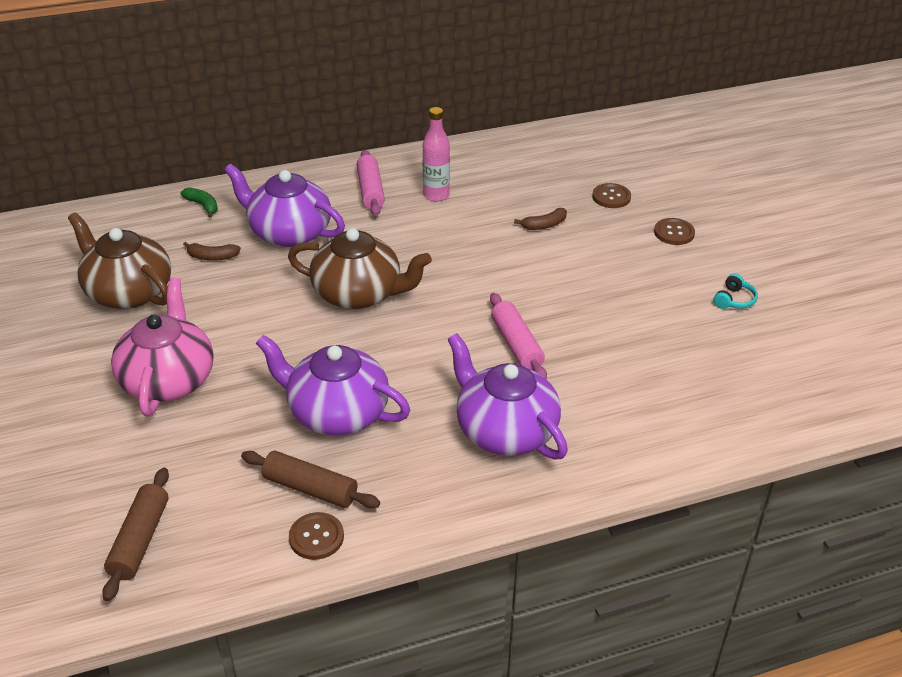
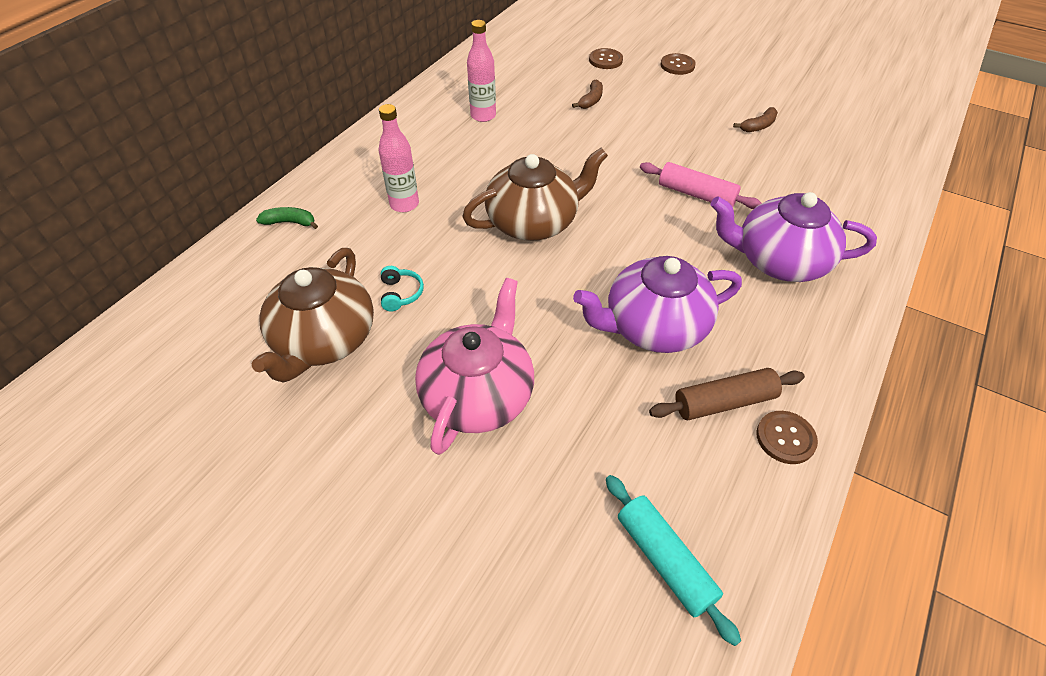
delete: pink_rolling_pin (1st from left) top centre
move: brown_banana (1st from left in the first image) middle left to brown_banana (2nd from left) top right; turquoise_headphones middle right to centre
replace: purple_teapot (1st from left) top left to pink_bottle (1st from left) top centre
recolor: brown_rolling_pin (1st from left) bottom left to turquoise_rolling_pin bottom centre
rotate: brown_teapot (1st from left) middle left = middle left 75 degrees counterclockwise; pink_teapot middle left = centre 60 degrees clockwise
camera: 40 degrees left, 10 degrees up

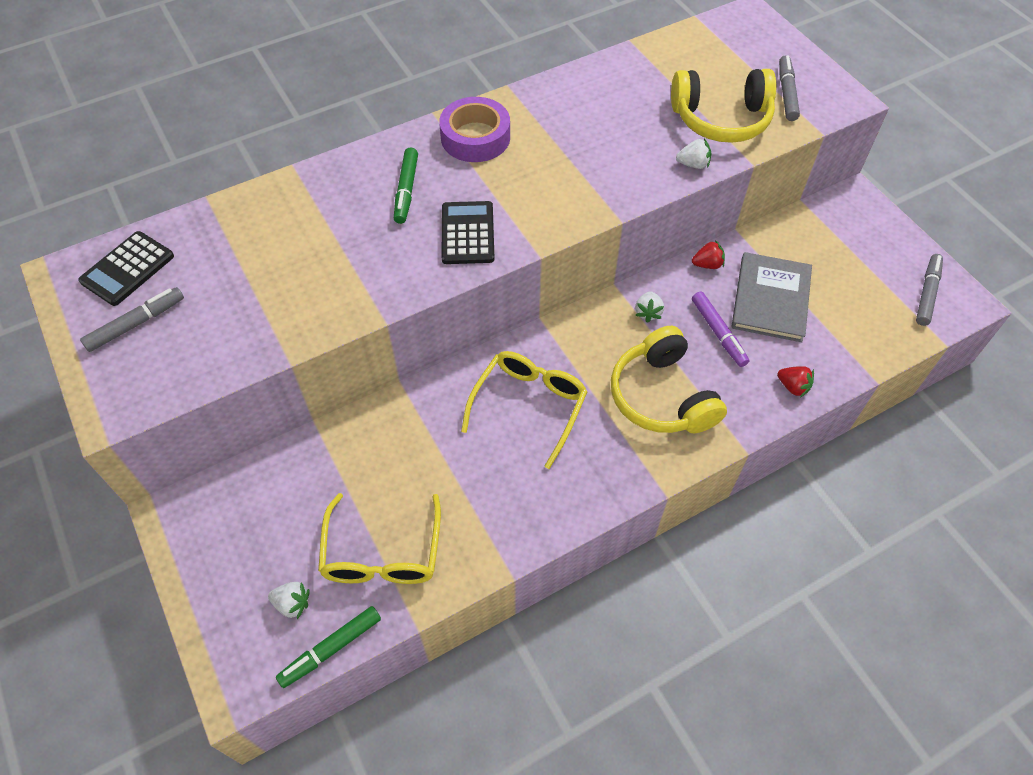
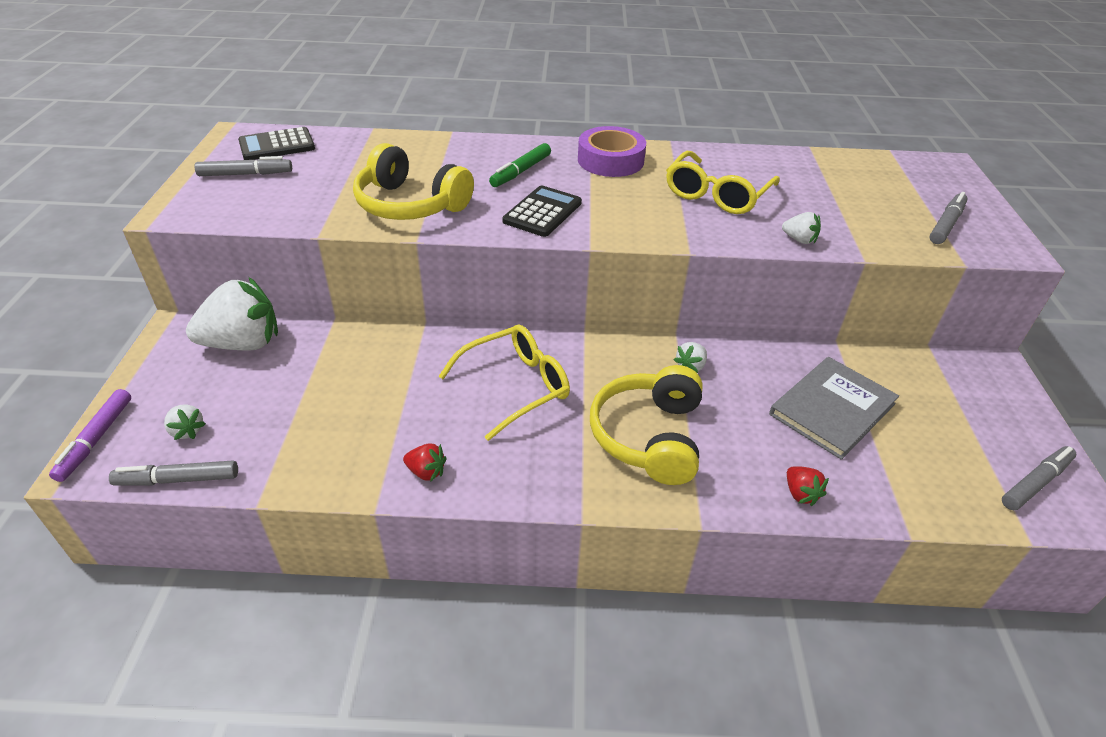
insert: white_strawberry (2nd from left) middle left
move: yellow_glasses (1st from left in the first image) bottom centre to yellow_glasses (2nd from left) top centre; yellow_headphones (2nd from left in the first image) top right to yellow_headphones (1st from left) top centre; red_strawberry (1st from left) top right to centre; purple_marker middle right to middle left
recolor: green_marker (1st from left) bottom left to grey_marker (1st from left) middle left
camera: 30 degrees right, 15 degrees down

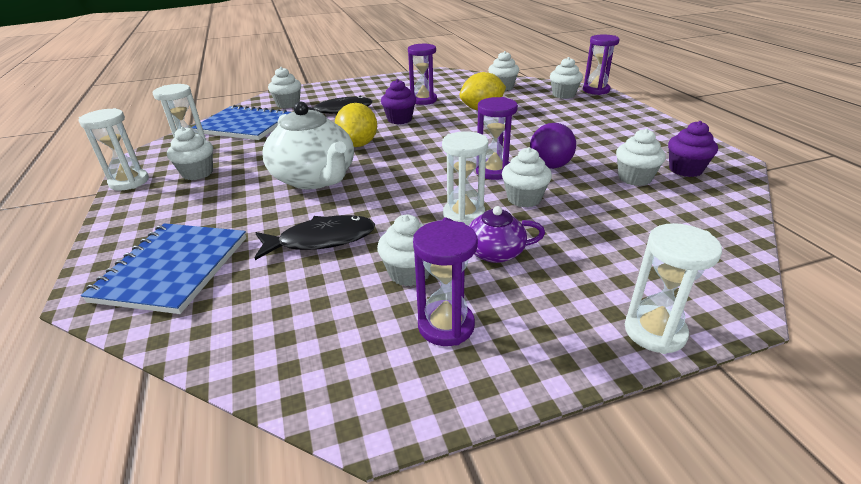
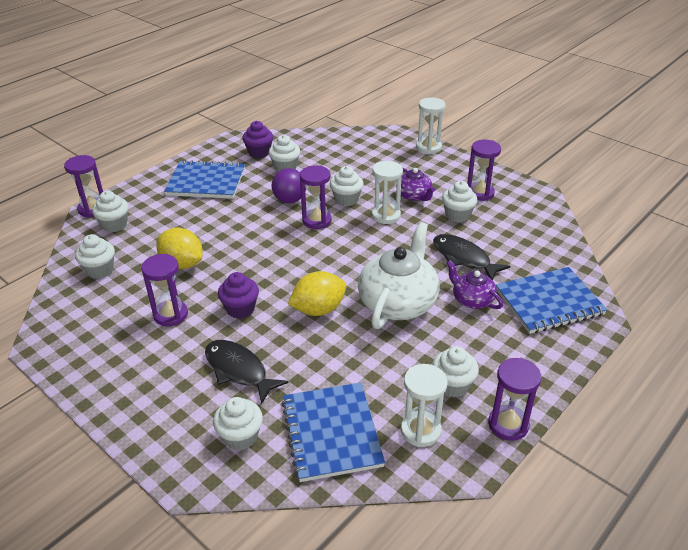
insert: blue_notebook (1st from left) top left; purple_teapot (2nd from left) middle right
recolor: white_hourglass (1st from left) top left to purple_hourglass (5th from left) bottom right
camera: 120 degrees left, 5 degrees up

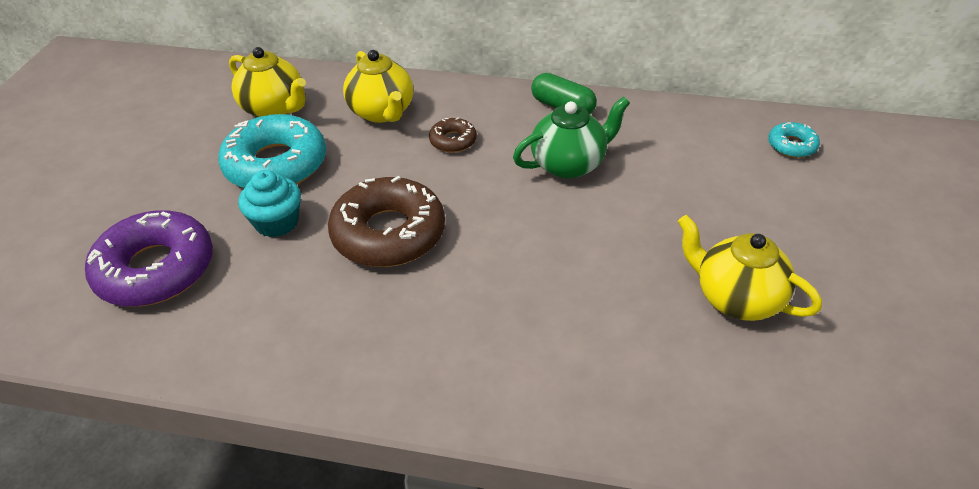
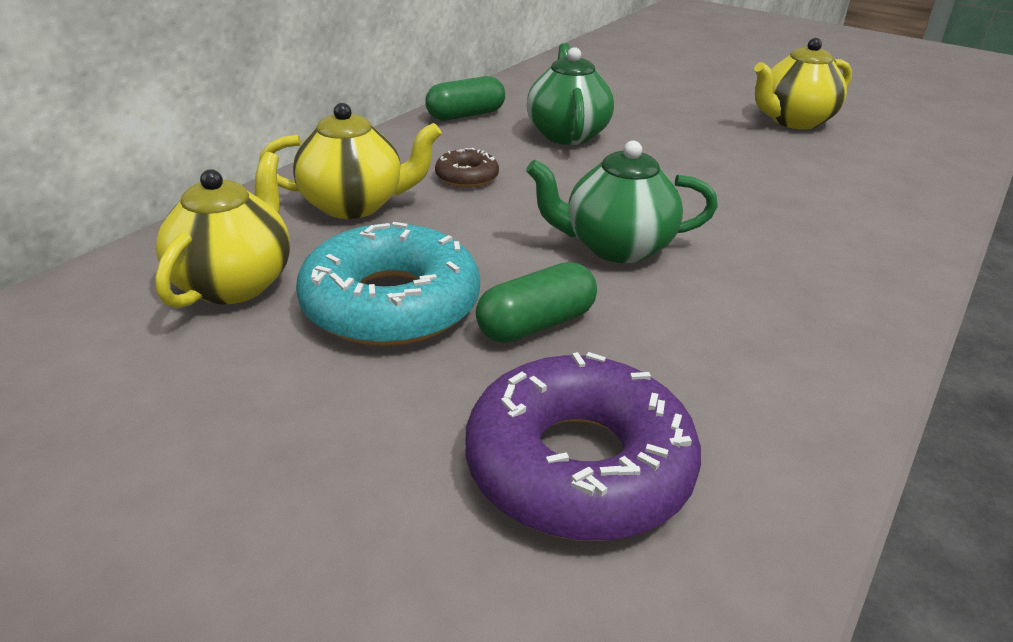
delete: turquoise_donut (2nd from left) top right
replace: turquoise_cupcake middle left to green_capsule (2nd from left) centre; brown_donut (1st from left) centre to green_teapot (2nd from left) top centre
rotate: yellow_teapot (1st from left) top left = middle left 45 degrees counterclockwise
camera: 70 degrees left, 10 degrees down

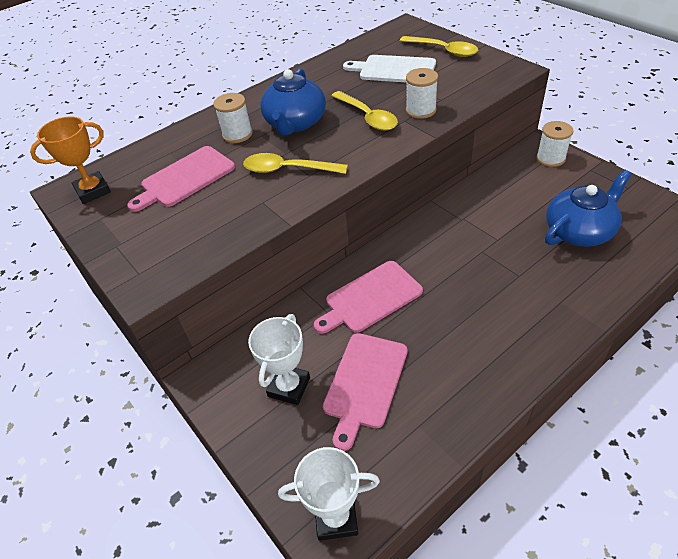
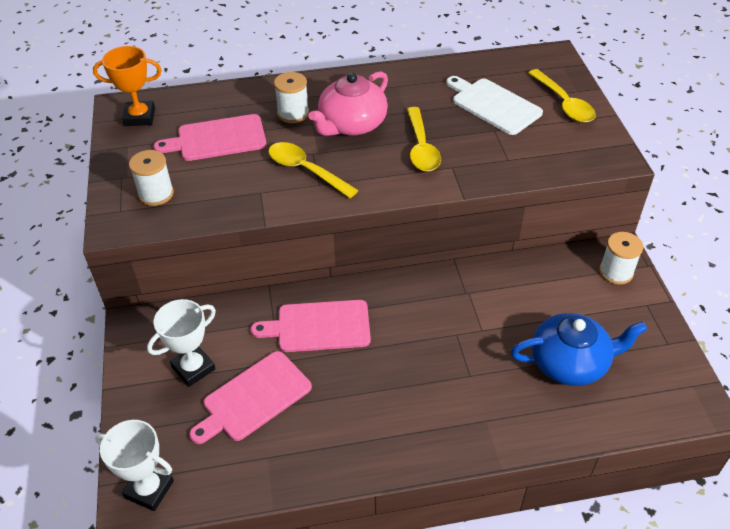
move: white_spool (2nd from left in the first image) top centre to white_spool (1st from left) middle left
recolor: blue_teapot (1st from left) top centre to pink_teapot top centre
camera: 25 degrees right, 0 degrees up

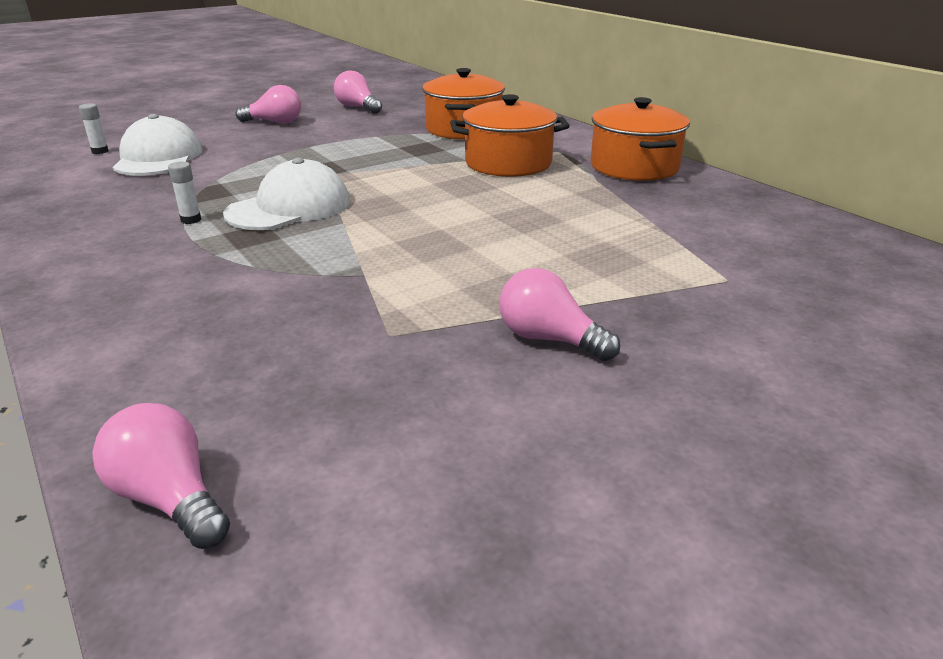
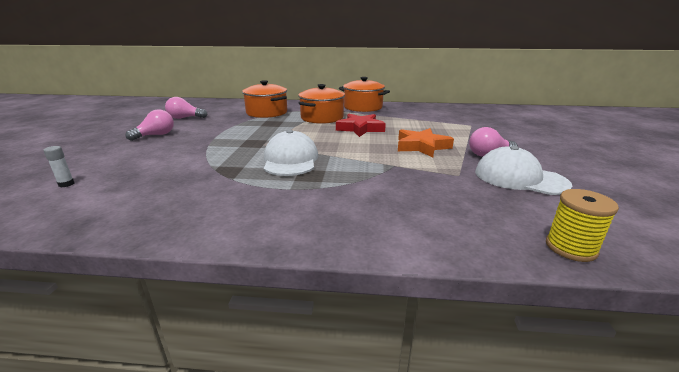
delete: white_glue_stick (2nd from left) top left
insert: red_star centre; orange_star centre
move: white_cap (1st from left in the first image) top left to white_cap (2nd from left) middle right
replace: pink_light_bulb (1st from left) bottom left to yellow_spool middle right
camera: 50 degrees left, 5 degrees down

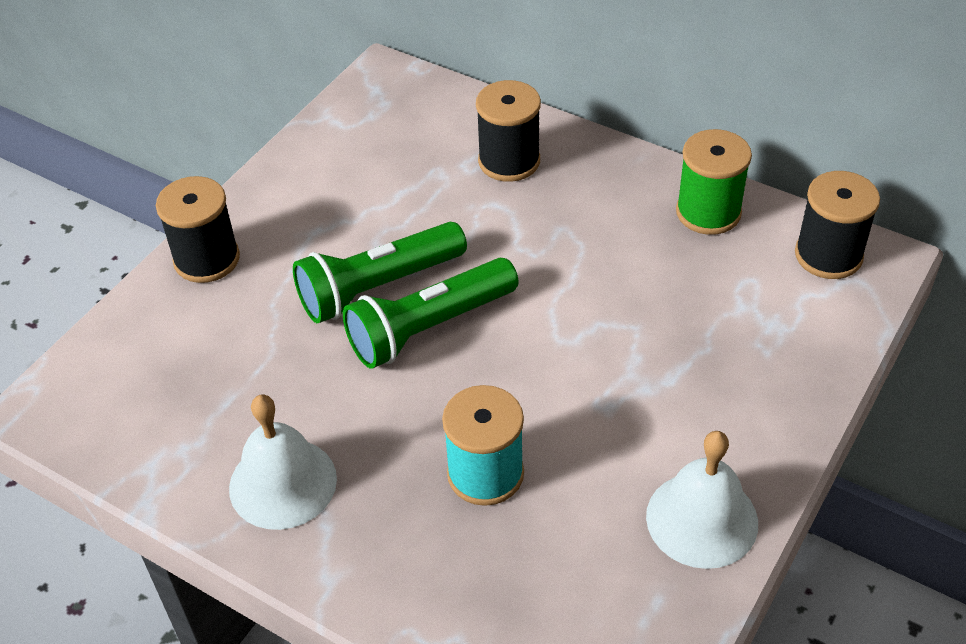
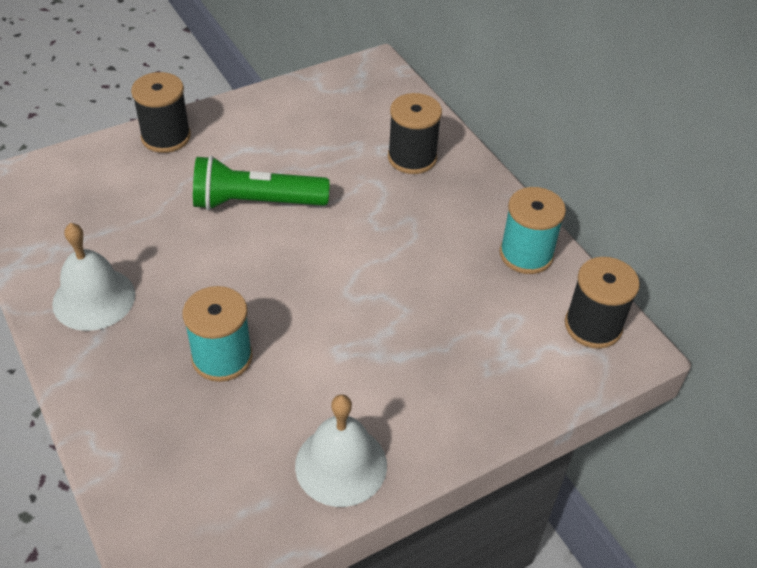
delete: green_flashlight (2nd from left) centre
recolor: green_spool top right to turquoise_spool (2nd from left) middle right
camera: 25 degrees right, 0 degrees up

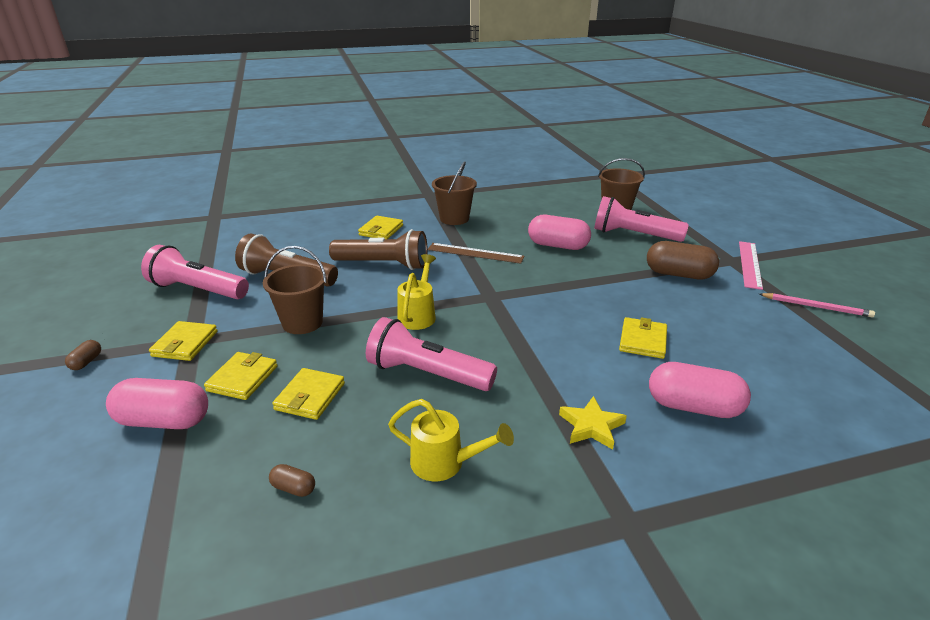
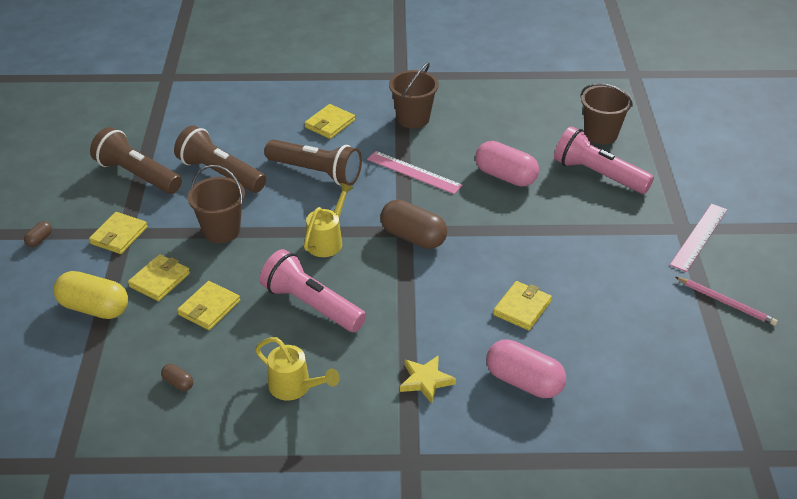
move: brown_capsule (3rd from left) middle right to centre
recolor: pink_capsule (1st from left) middle left to yellow_capsule middle left; pink_flashlight (1st from left) middle left to brown_flashlight (1st from left) top left; brown_ruler centre to pink_ruler (1st from left) centre
camera: 15 degrees right, 10 degrees up

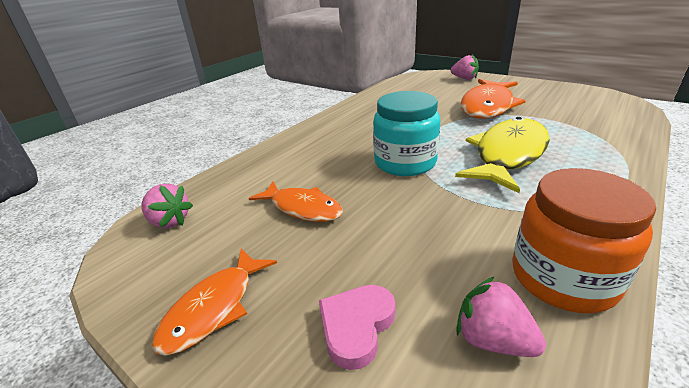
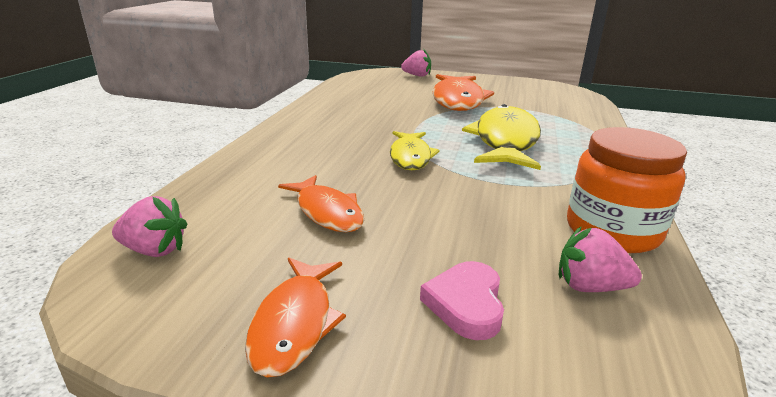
replace: turquoise_jar centre to yellow_fish (1st from left) centre
rotate: orange_fish (2nd from left) centre = centre 45 degrees clockwise
camera: 25 degrees left, 5 degrees down

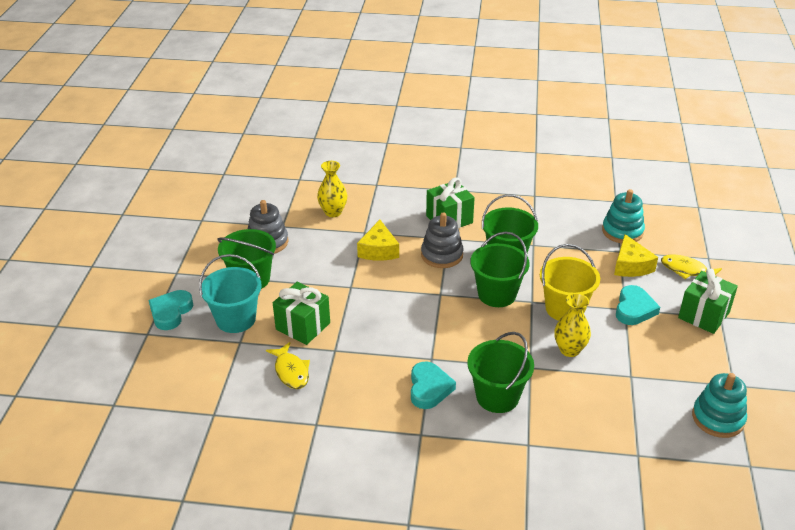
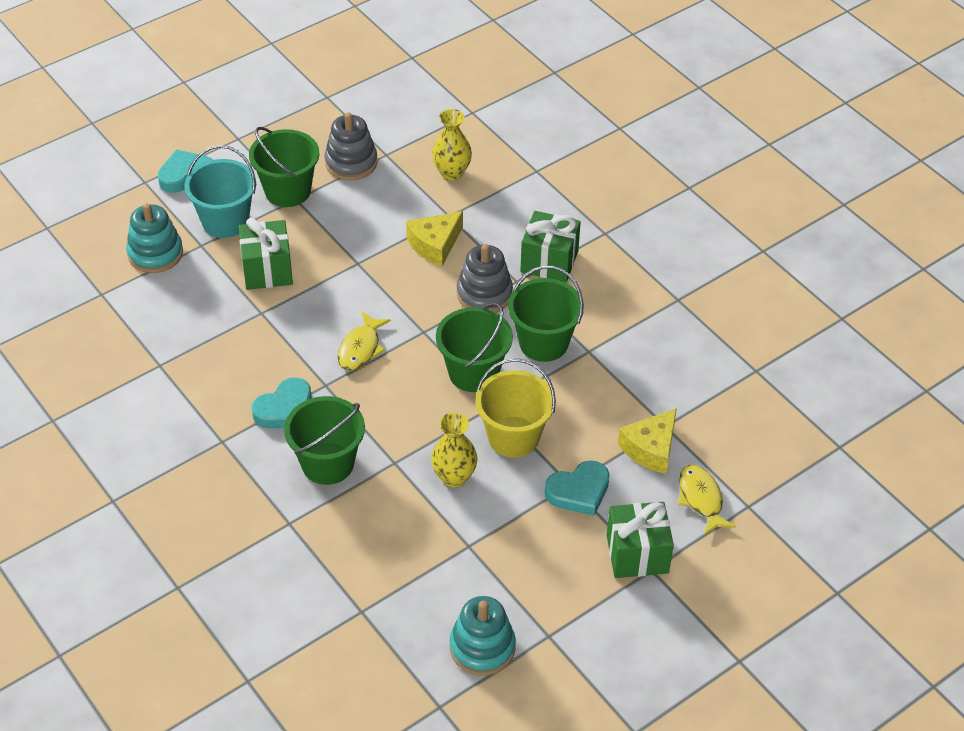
move: yellow_fish (1st from left) bottom centre to centre; turquoise_stacking_toy (1st from left) middle right to top left
camera: 45 degrees right, 10 degrees up

